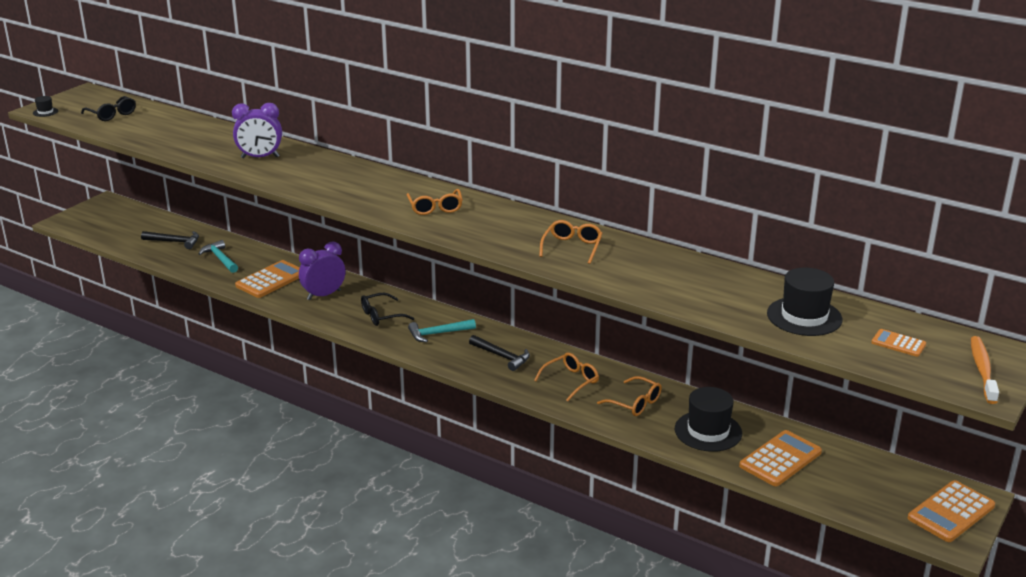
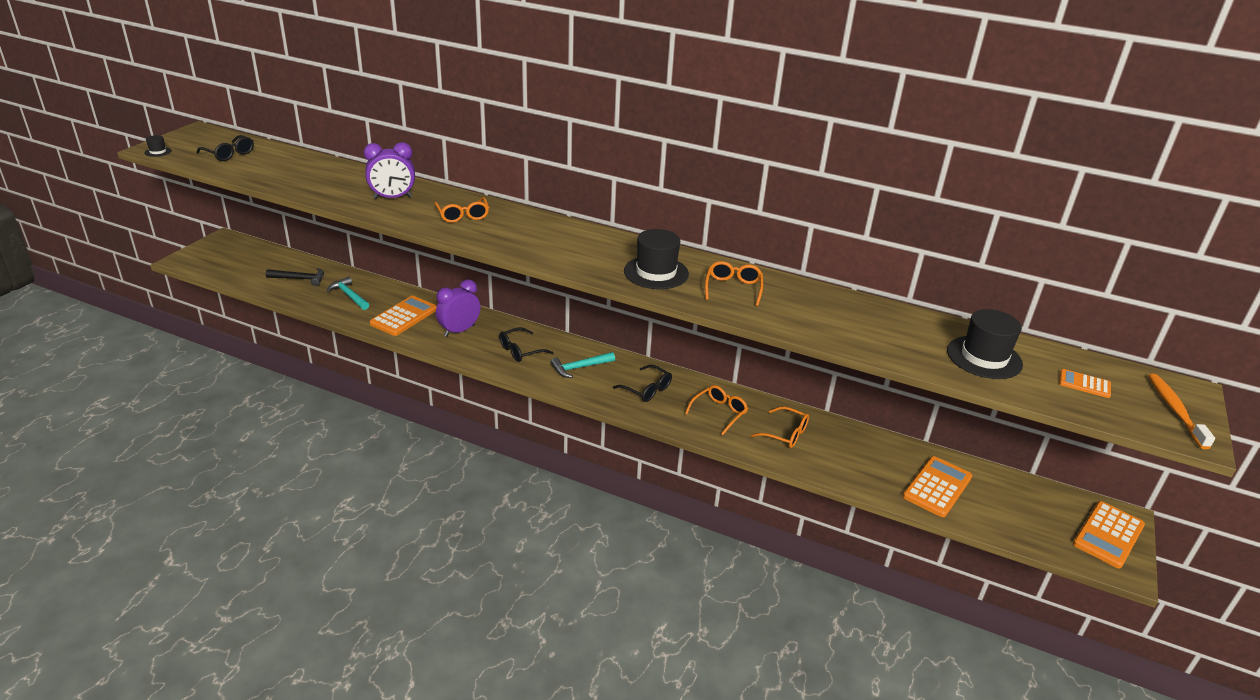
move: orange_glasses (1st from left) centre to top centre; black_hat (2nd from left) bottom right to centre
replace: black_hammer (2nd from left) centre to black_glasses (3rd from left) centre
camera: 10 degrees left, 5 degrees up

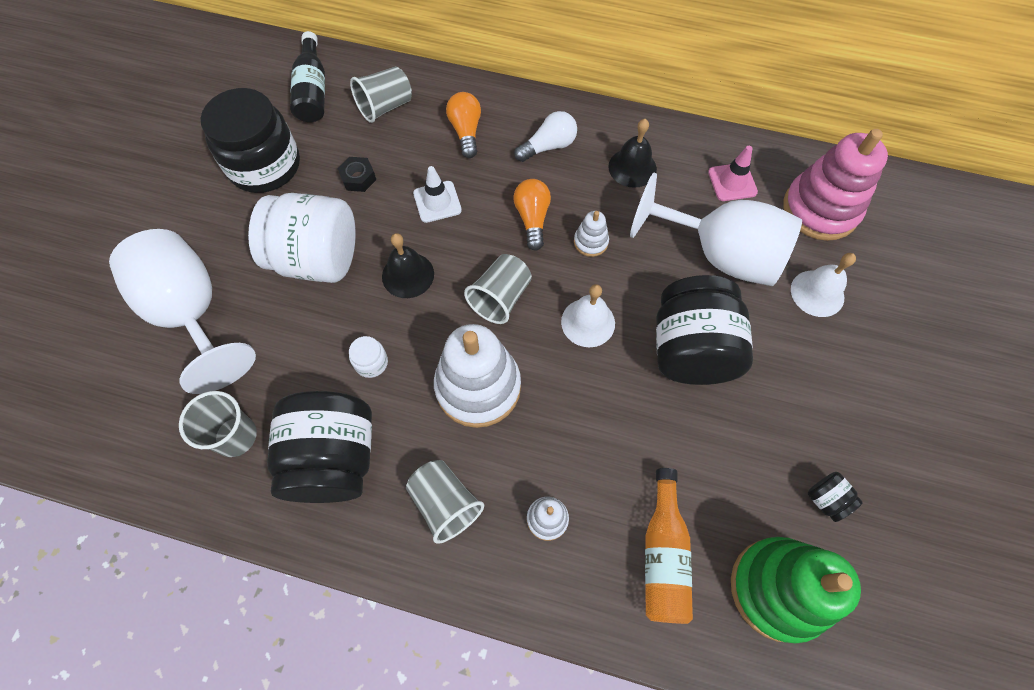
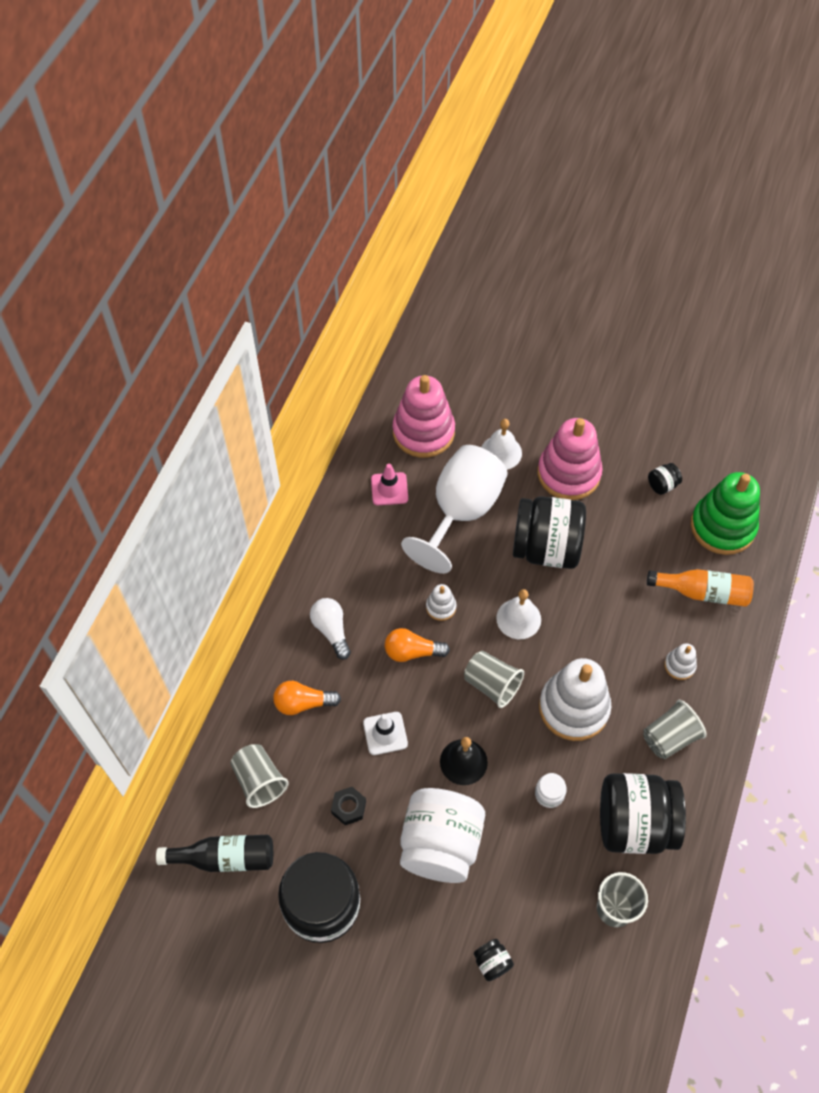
delete: black_bell (2nd from left) top centre
insert: pink_stacking_toy (2nd from left) middle right
replace: white_goblet (1st from left) middle left to black_jar (2nd from left) bottom centre
camera: 85 degrees left, 5 degrees down

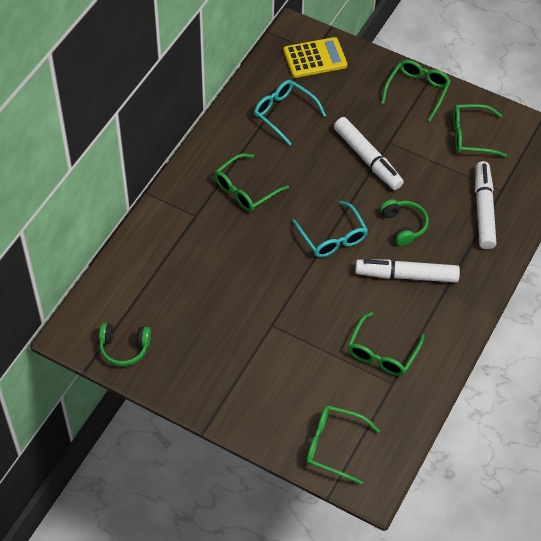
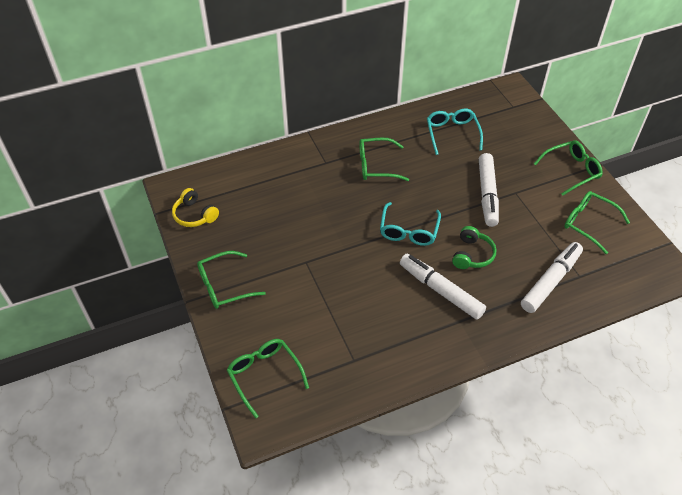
delete: yellow_calculator top centre
move: green_glasses (3rd from left in the first image) middle right to green_glasses (1st from left) centre
recolor: green_headphones (1st from left) middle left to yellow_headphones middle left
camera: 40 degrees right, 5 degrees down

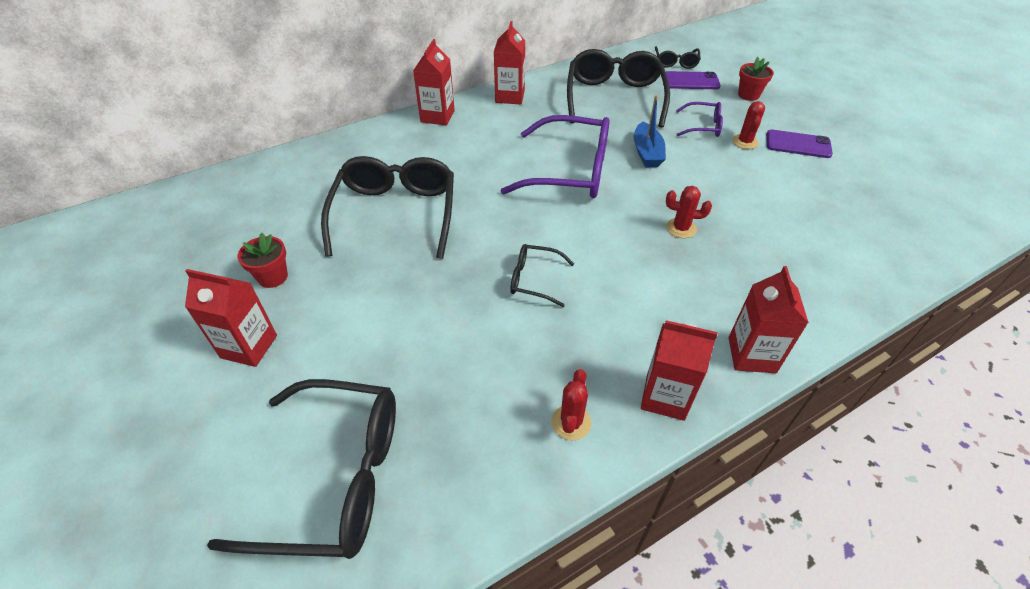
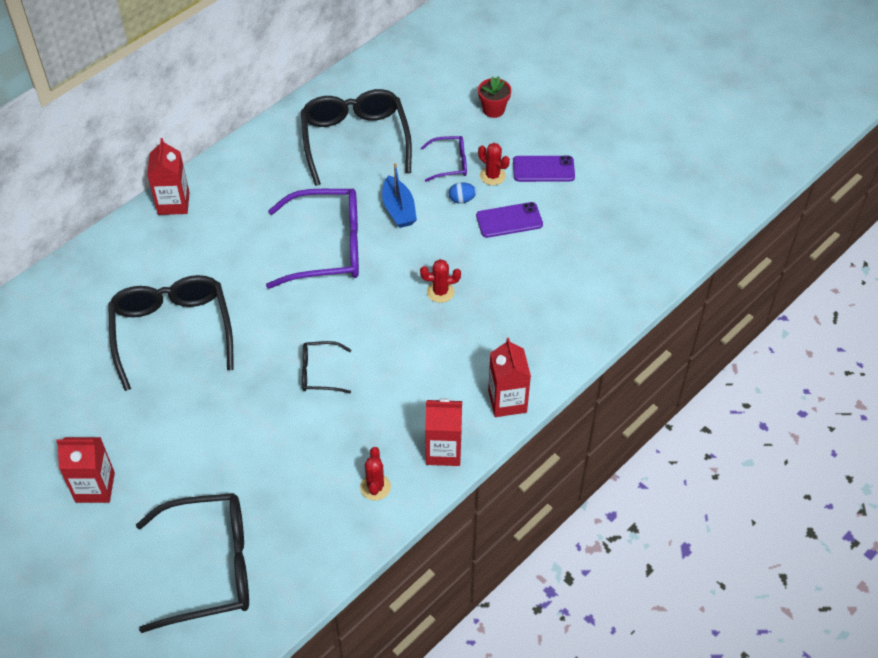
delete: red_flower_pot (1st from left) middle left; red_carton (3rd from left) top centre; black_glasses (5th from left) top centre
insert: blue_egg top centre
move: purple_phone (1st from left) top right to centre
rotate: red_cactus (3rd from left) top right = top centre 45 degrees counterclockwise
camera: 15 degrees left, 5 degrees up

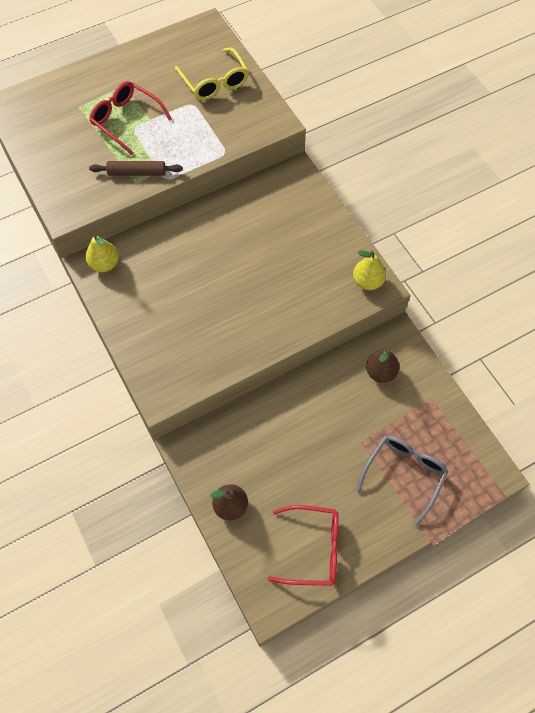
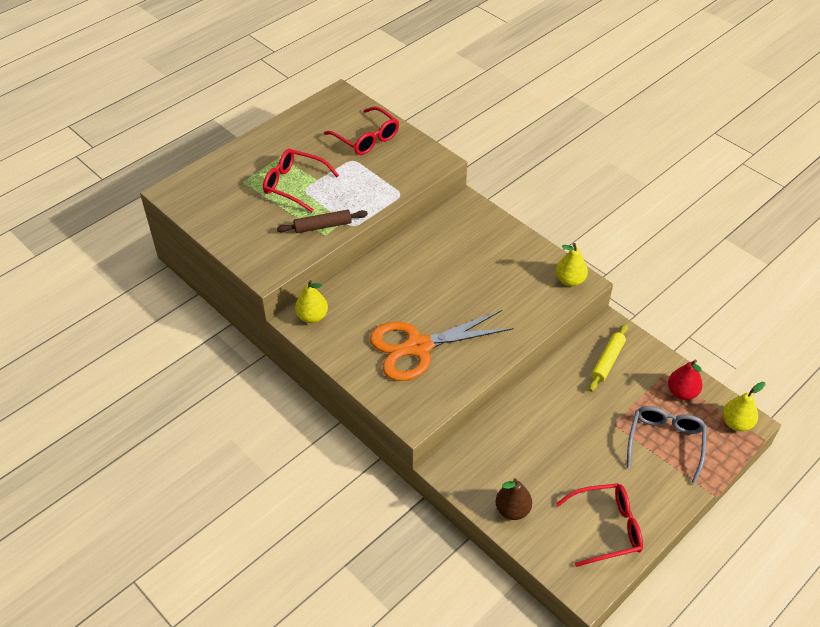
insert: orange_scissors centre; red_pear middle right; yellow_pear (3rd from left) middle right
replace: brown_pear (2nd from left) middle right to yellow_rolling_pin middle right
recolor: yellow_glasses top centre to red_glasses (2nd from left) top centre
camera: 15 degrees left, 15 degrees down

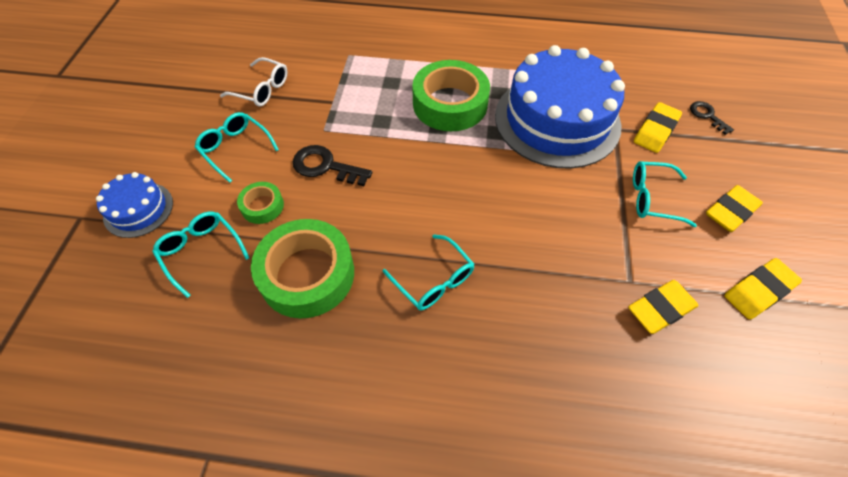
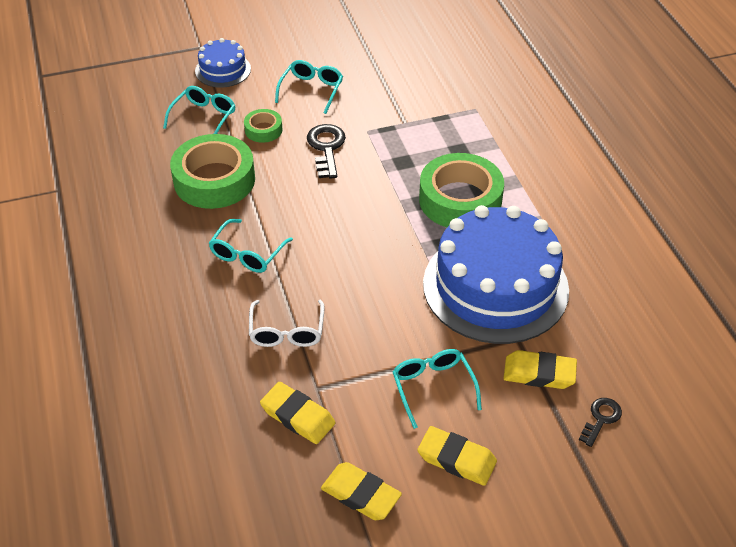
move: white_glasses top left to centre
camera: 65 degrees right, 10 degrees down

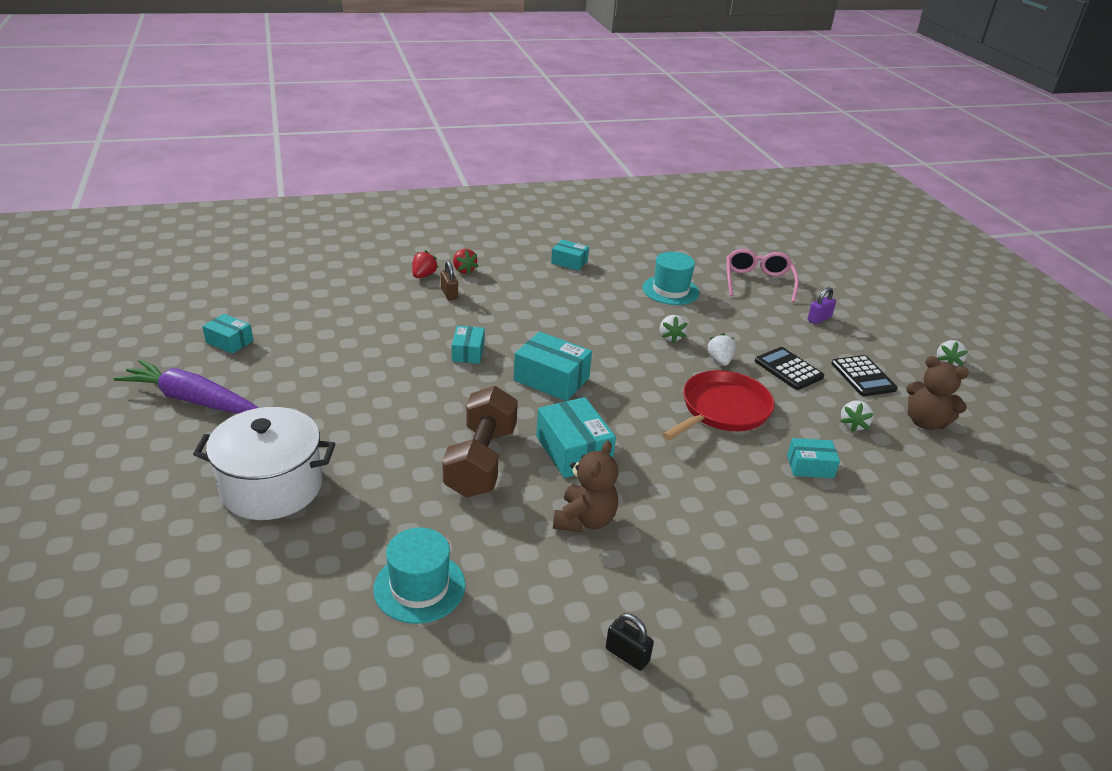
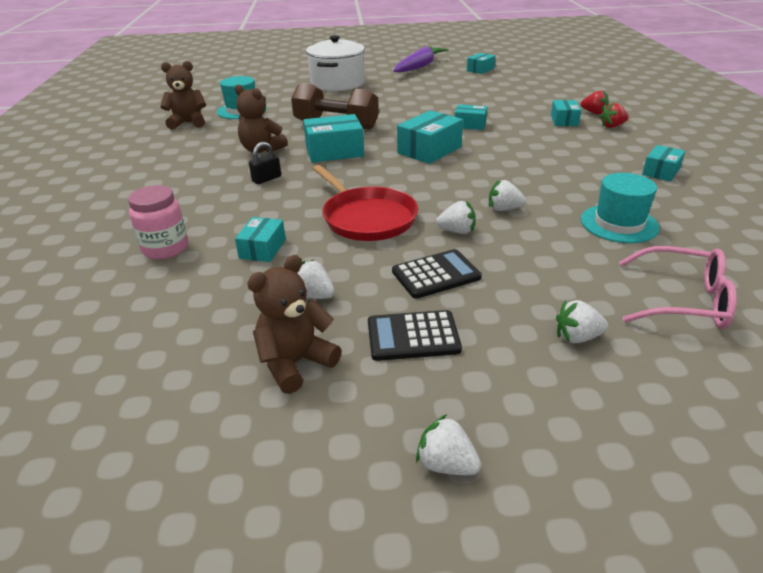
insert: pink_jar middle left; brown_teddy_bear (1st from left) top left
move: black_padlock bottom centre to top centre
replace: brown_padlock centre to turquoise_box (6th from left) top right; purple_padlock middle right to white_strawberry (5th from left) middle right
camera: 105 degrees right, 0 degrees up

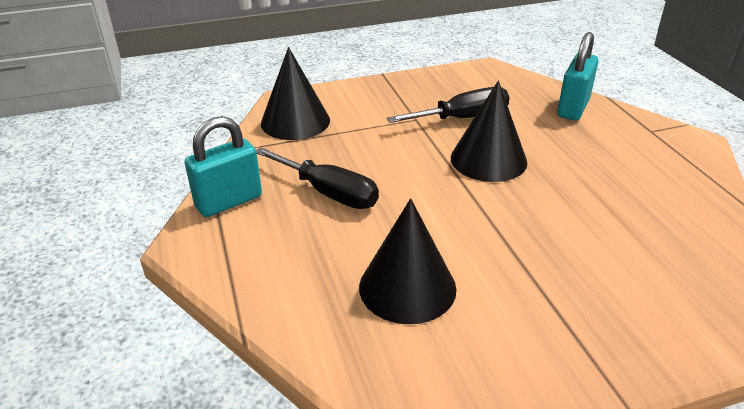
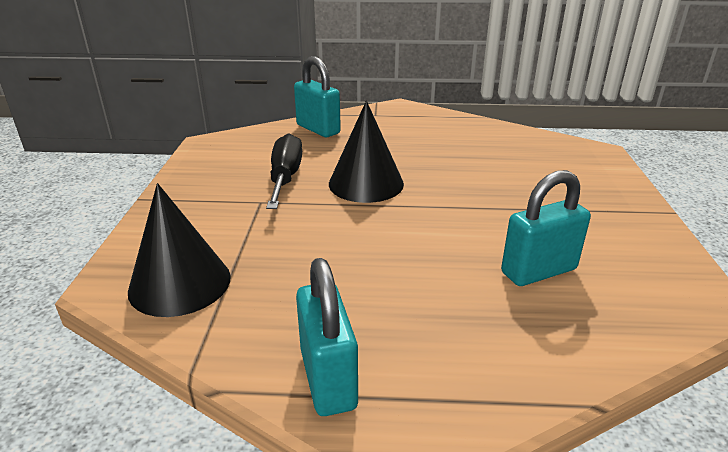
delete: black_screwdriver (1st from left) centre
replace: black_cone (2nd from left) centre to turquoise_padlock (3rd from left) middle right
camera: 70 degrees left, 5 degrees down

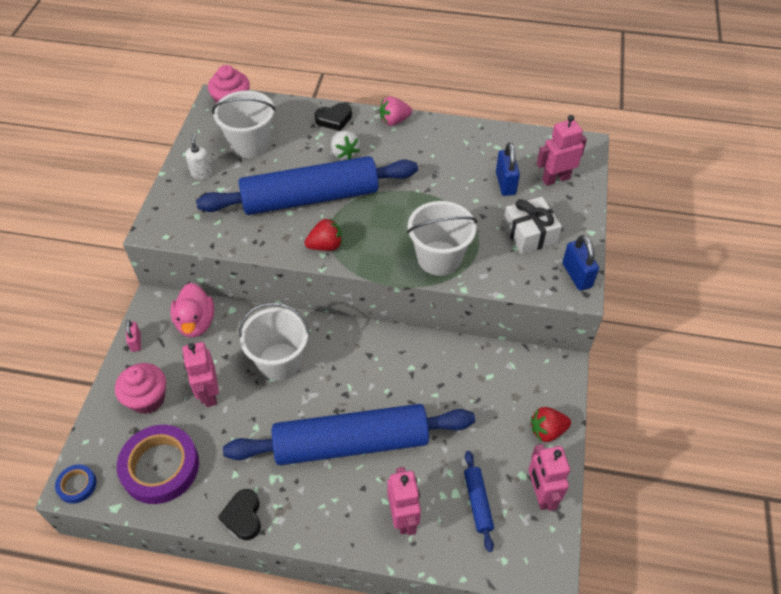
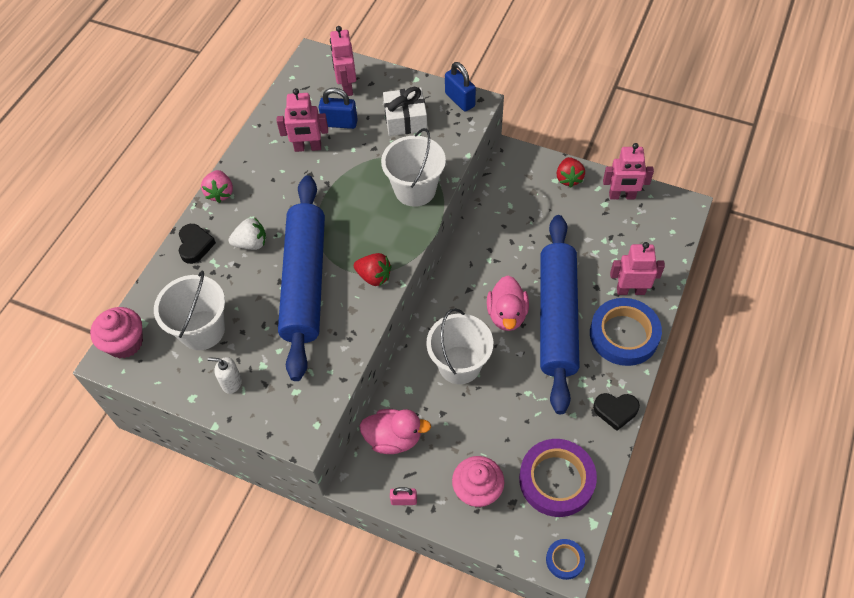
delete: blue_rolling_pin (3rd from left) bottom centre
insert: pink_duck (2nd from left) centre; blue_tape (2nd from left) middle right
move: pink_robot (1st from left) middle left to top centre
rotate: red_strawberry (1st from left) centre = centre 120 degrees clockwise; blue_padlock (2nd from left) middle right = top centre 60 degrees clockwise
camera: 75 degrees left, 5 degrees up

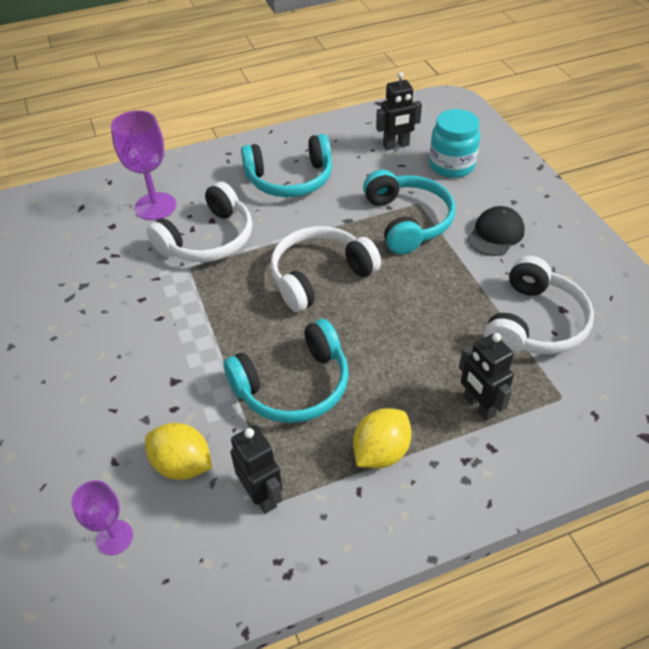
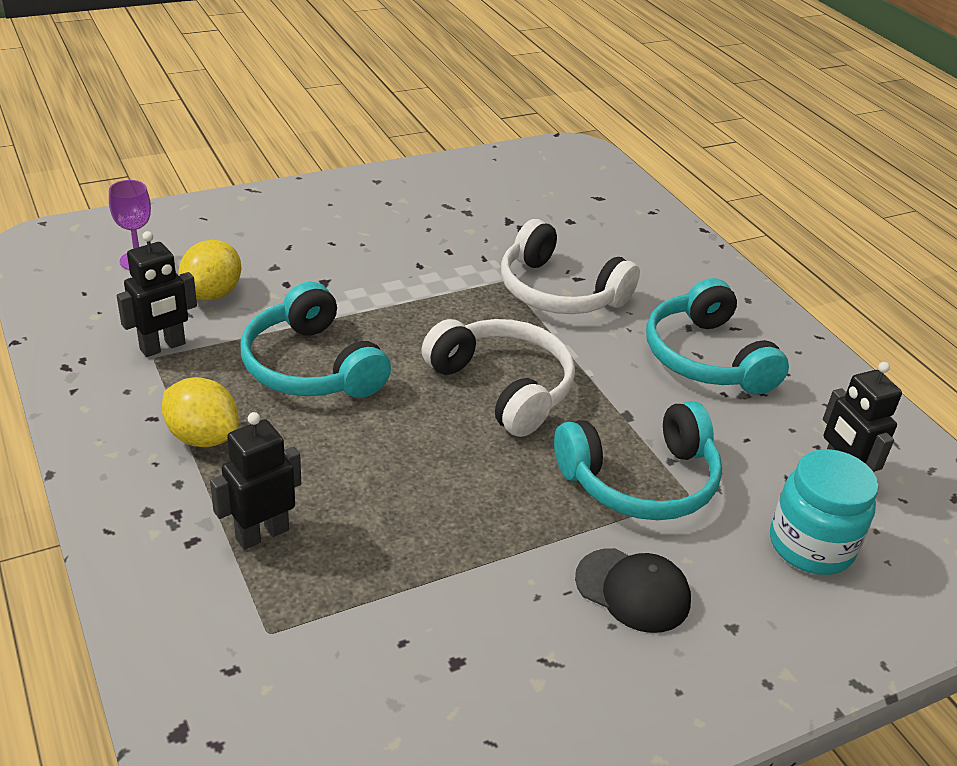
delete: purple_goblet (2nd from left) top left; white_headphones (3rd from left) middle right
camera: 80 degrees right, 10 degrees down

